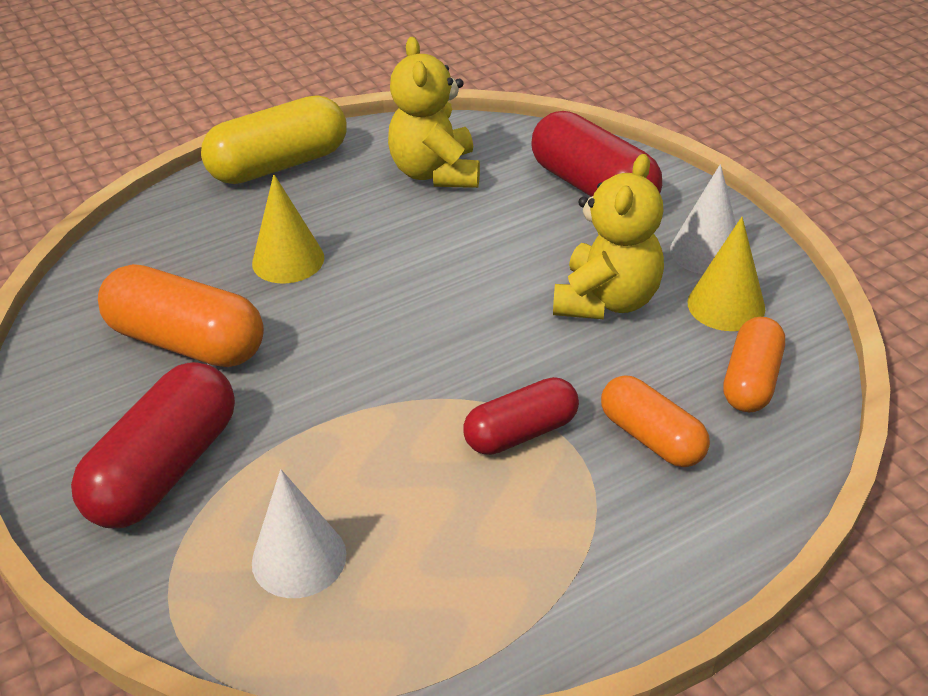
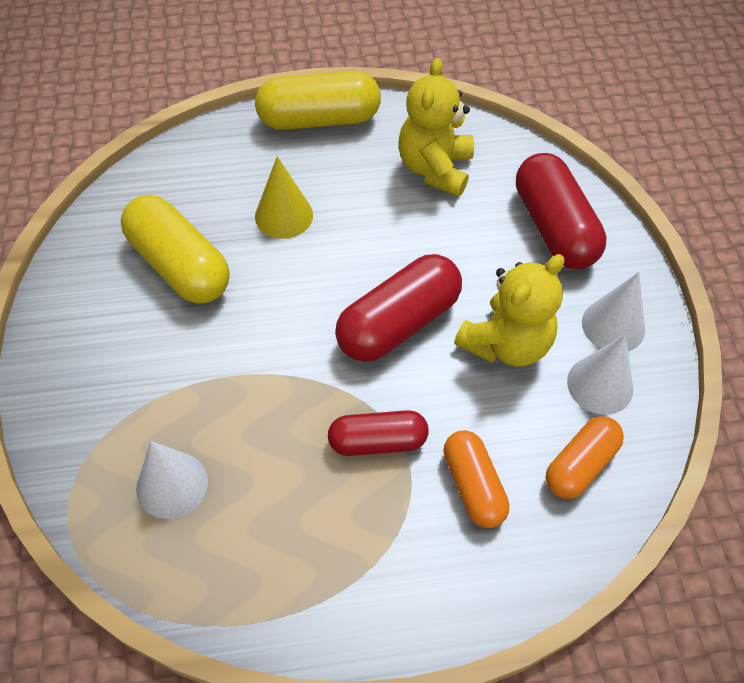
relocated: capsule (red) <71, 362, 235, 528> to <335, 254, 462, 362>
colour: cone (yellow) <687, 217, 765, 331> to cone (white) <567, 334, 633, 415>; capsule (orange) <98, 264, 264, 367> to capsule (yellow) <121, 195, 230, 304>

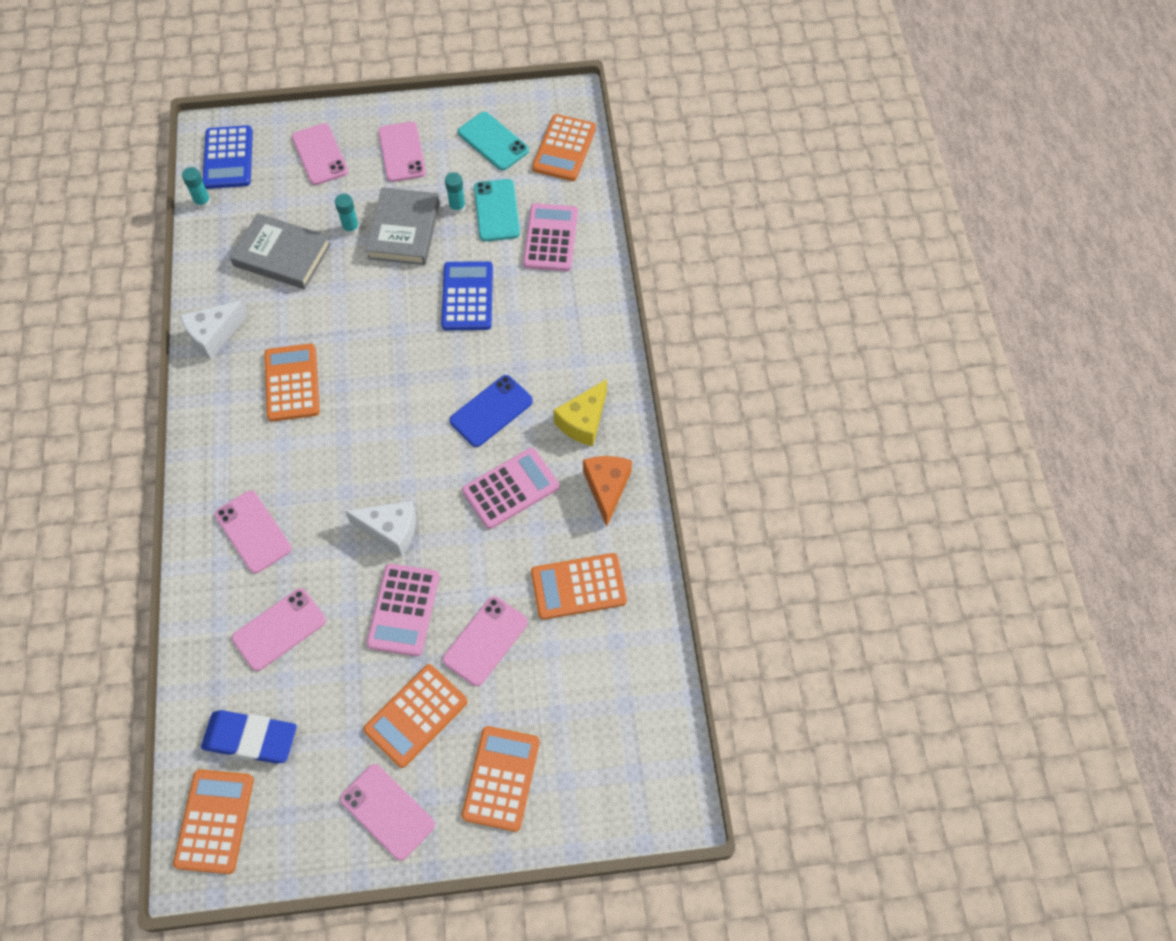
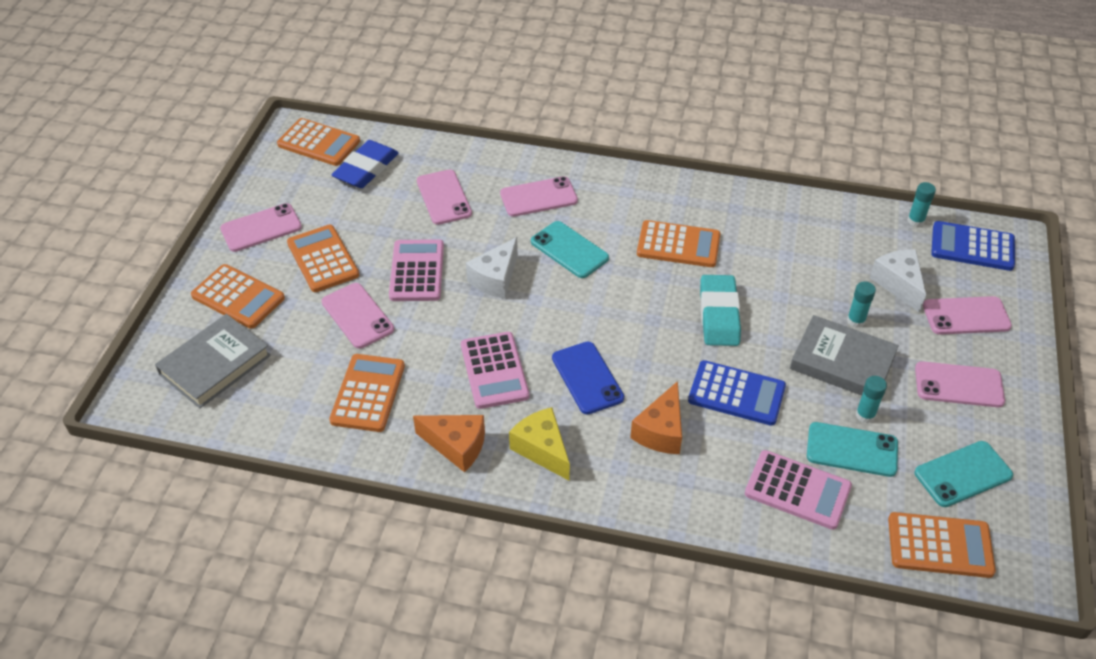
appeared: phone (turquoise) <531, 221, 609, 278>; eraser (turquoise) <700, 275, 741, 346>; cheese (orange) <630, 381, 682, 454>
relocated: book (grey) <230, 213, 331, 289> to <155, 314, 271, 408>; cheese (white) <180, 300, 248, 359> to <870, 249, 926, 313>
spun: calculator (orange) <532, 114, 596, 181> = <888, 512, 996, 578> 150 degrees clockwise; calculator (pink) <366, 564, 440, 656> = <389, 239, 444, 301> 60 degrees clockwise

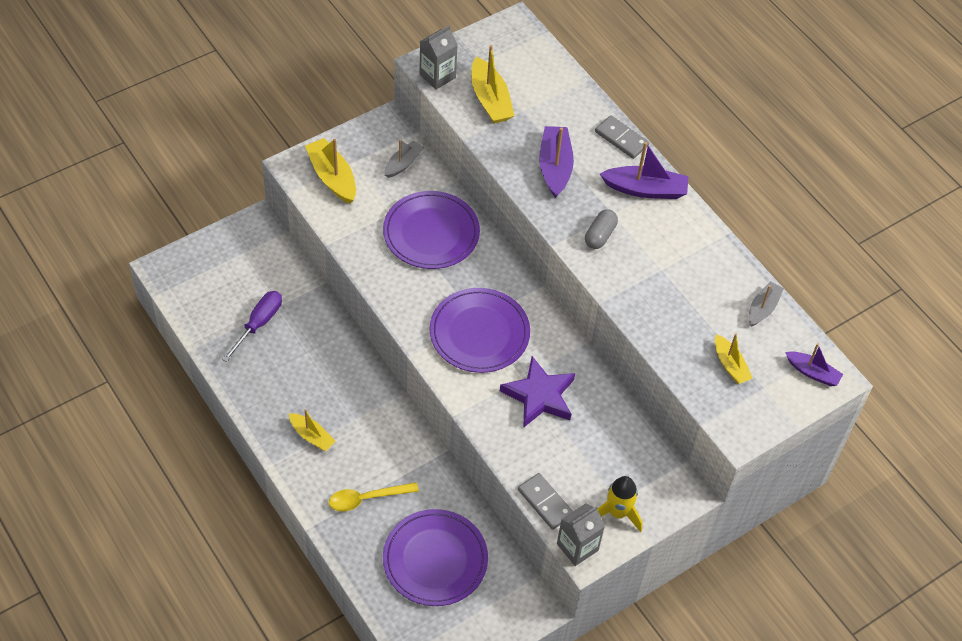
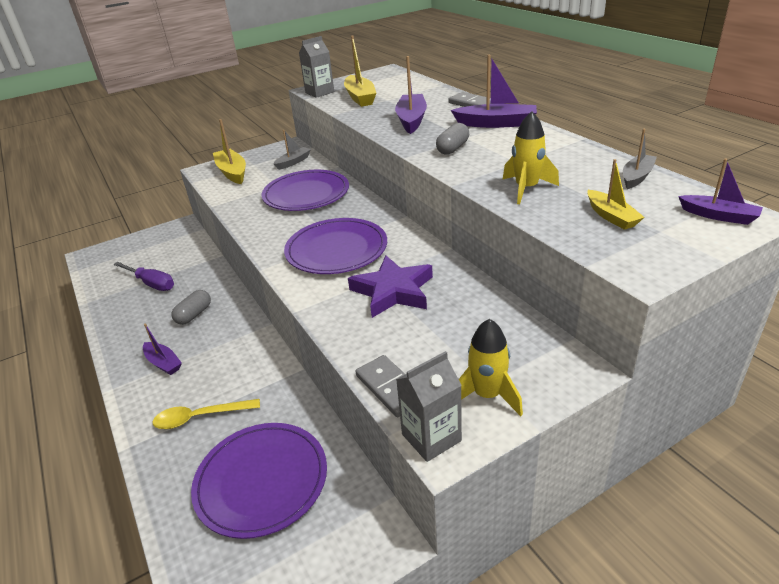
appeared: rocket (yellow) <503, 111, 559, 204>; capsule (grey) <171, 290, 211, 325>
colour: boat (yellow) <289, 409, 336, 451> to boat (purple) <143, 324, 182, 375>
spun: screwdriver (purple) <222, 291, 282, 362> = <113, 262, 174, 291> 90 degrees clockwise

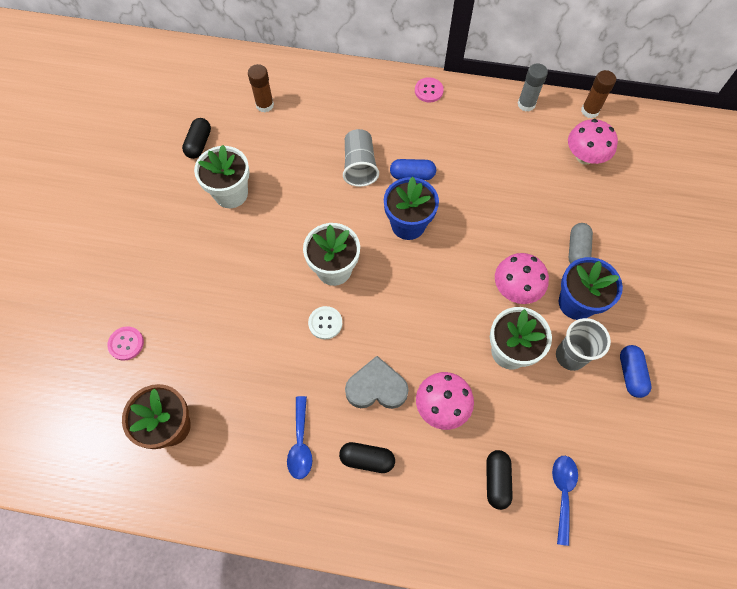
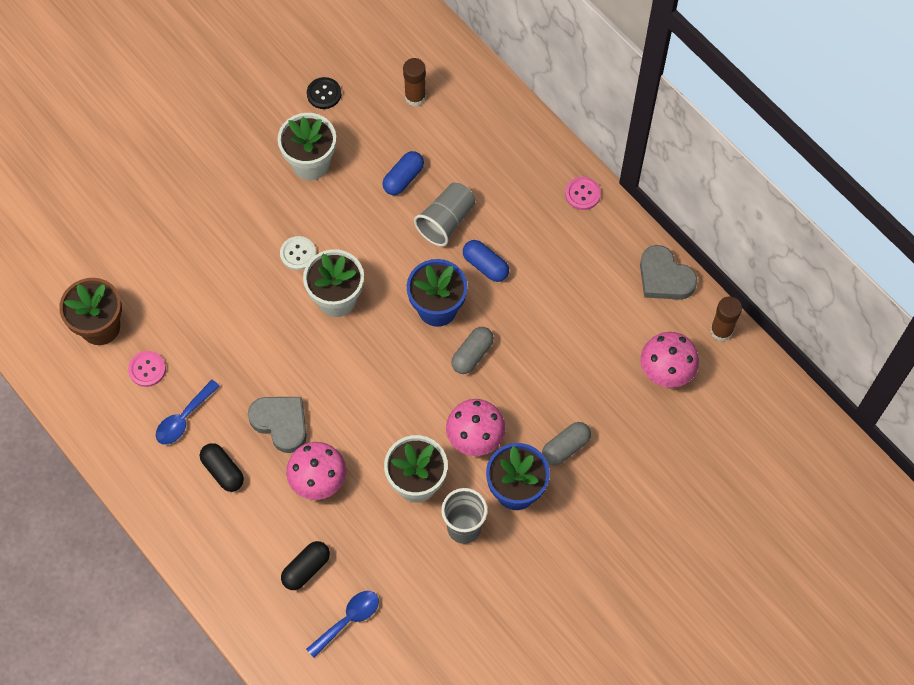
appeared: capsule (grey) <451, 327, 494, 374>
relocated: button (white) <308, 306, 342, 339> to <280, 236, 316, 270>; button (pink) <107, 326, 144, 361> to <128, 351, 166, 387>; capsule (blue) <620, 345, 651, 398> to <382, 151, 424, 195>
exchanged: glue stick (grey) <517, 63, 548, 112> to heart (grey) <640, 245, 697, 300>; capsule (black) <182, 118, 211, 159> to button (black) <307, 77, 341, 109>

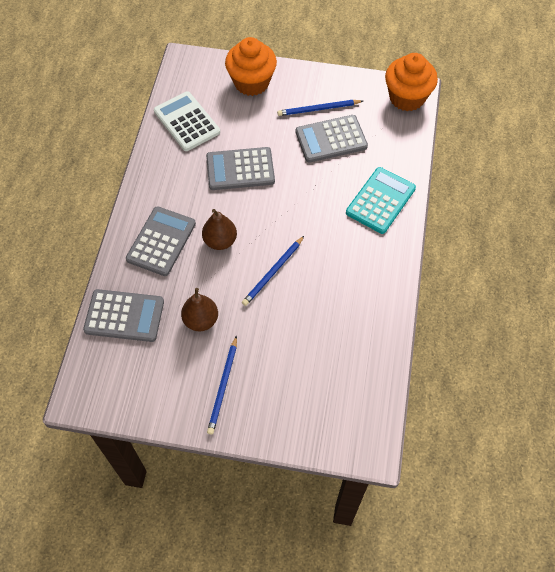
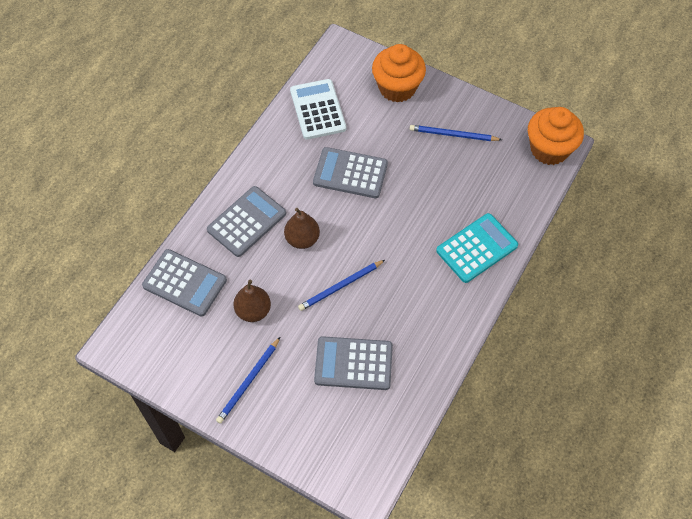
relocated: calculator (grey) <296, 115, 368, 163> to <314, 336, 393, 390>

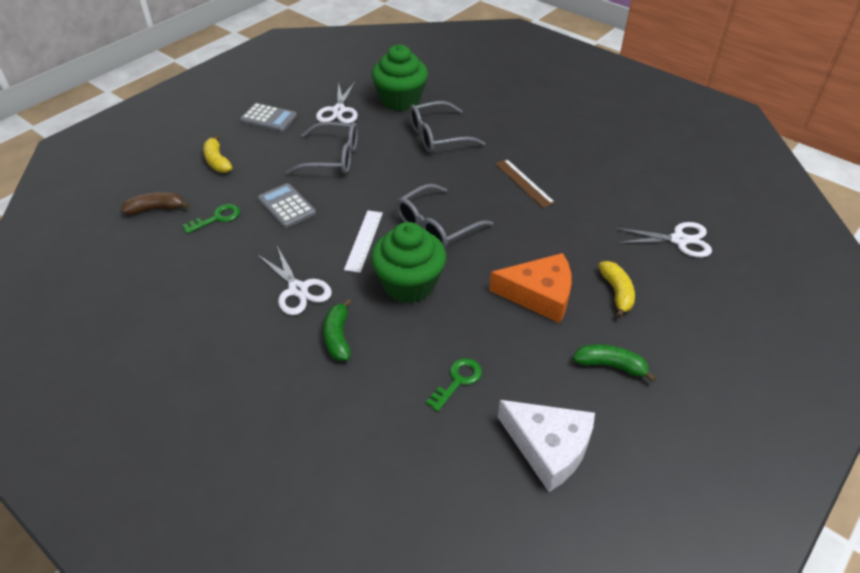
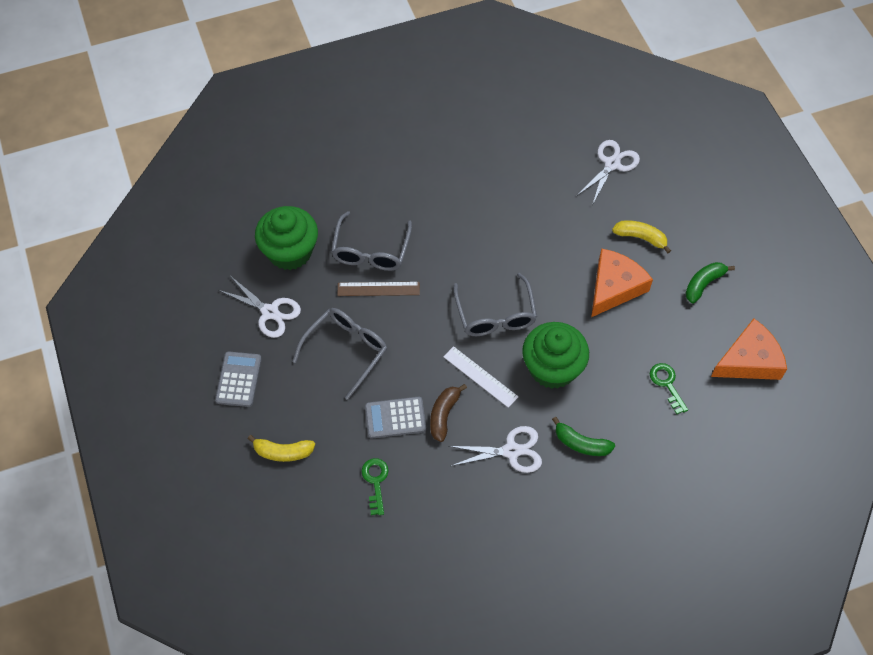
relocated: ruler (brown) <495, 159, 555, 208> to <337, 282, 420, 296>; banana (brown) <121, 192, 190, 215> to <430, 384, 467, 442>
colour: cheese (white) <498, 400, 595, 492> to cheese (orange) <711, 318, 787, 380>
spun: calculator (grey) <240, 103, 297, 132> = <215, 352, 262, 407> 45 degrees counterclockwise

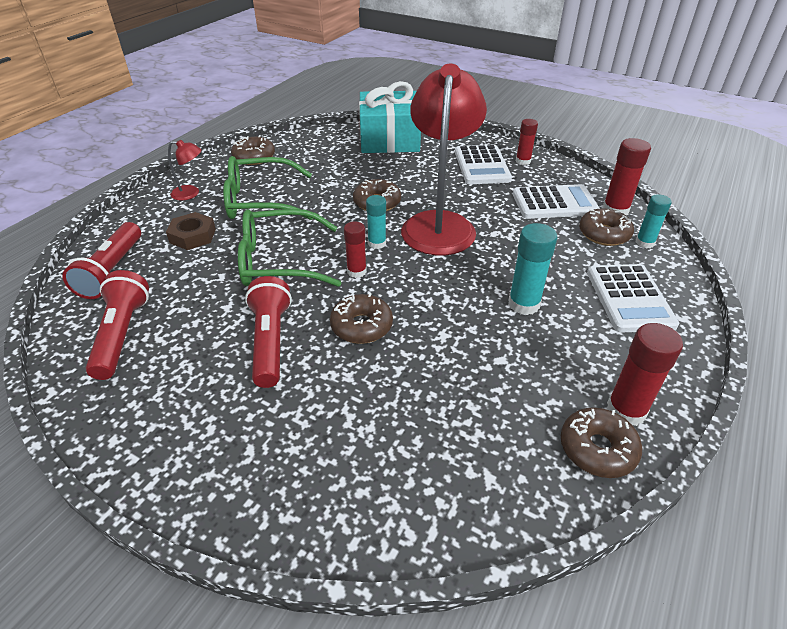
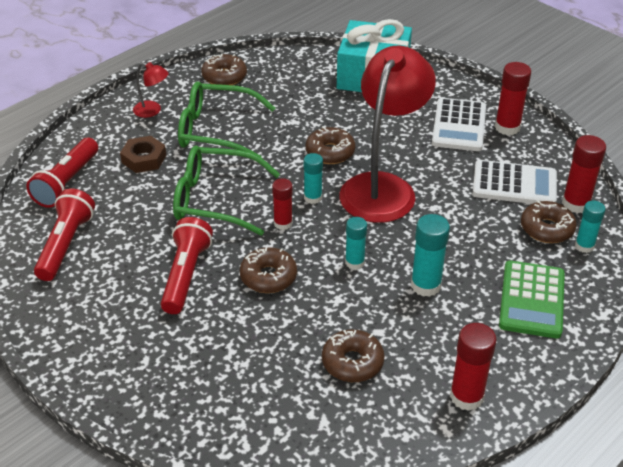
appeared: glue stick (turquoise) <345, 217, 367, 270>
relocated: donut (brown) <561, 407, 642, 478> to <322, 329, 385, 382>
colour: calculator (white) <587, 264, 679, 333> to calculator (green) <499, 261, 565, 339>
size: glue stick (red) <516, 119, 538, 165> = <495, 62, 531, 135> x1.51

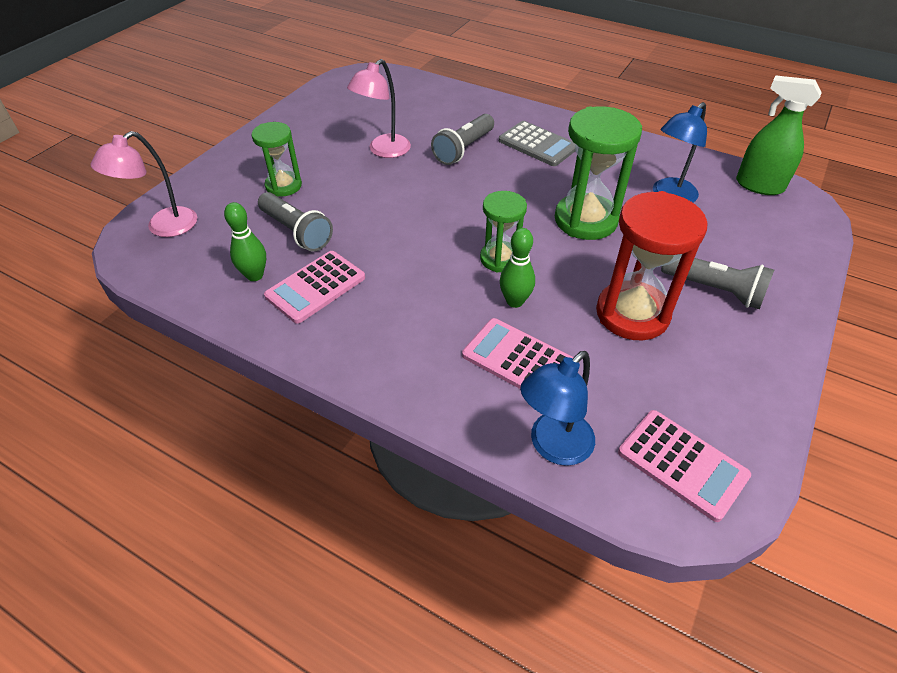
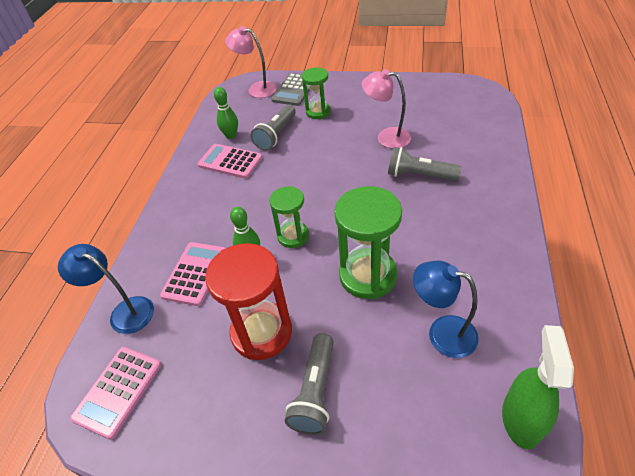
relocated: calculator (grey) <499, 121, 575, 166> to <271, 73, 310, 106>

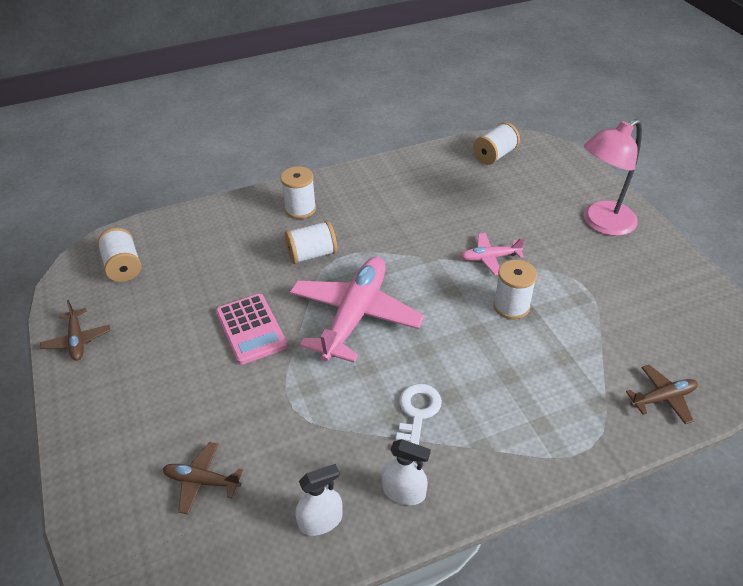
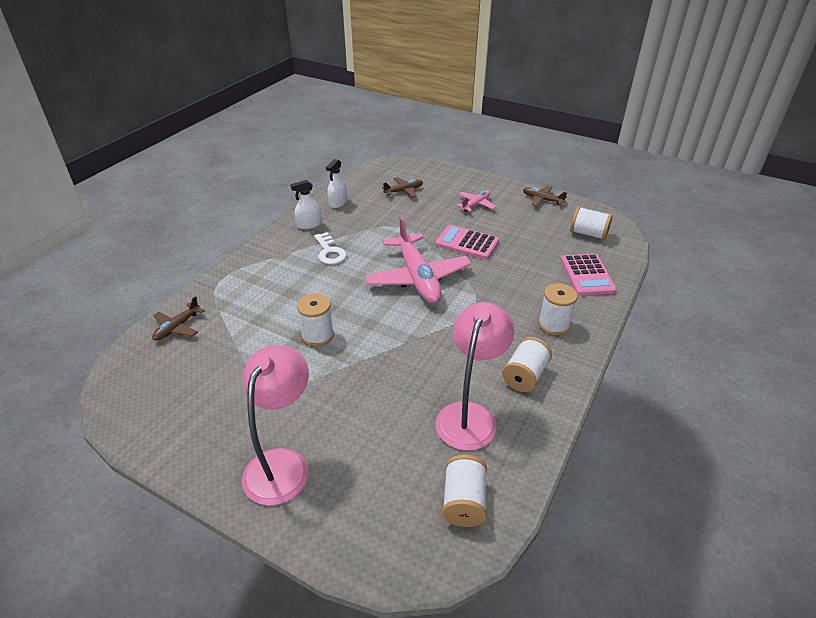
appeared: calculator (pink) <561, 254, 617, 296>; lamp (pink) <435, 302, 514, 451>
relocated: spool (white) <285, 220, 337, 264> to <502, 337, 552, 392>; plane (pink) <461, 233, 525, 275> to <456, 190, 496, 212>

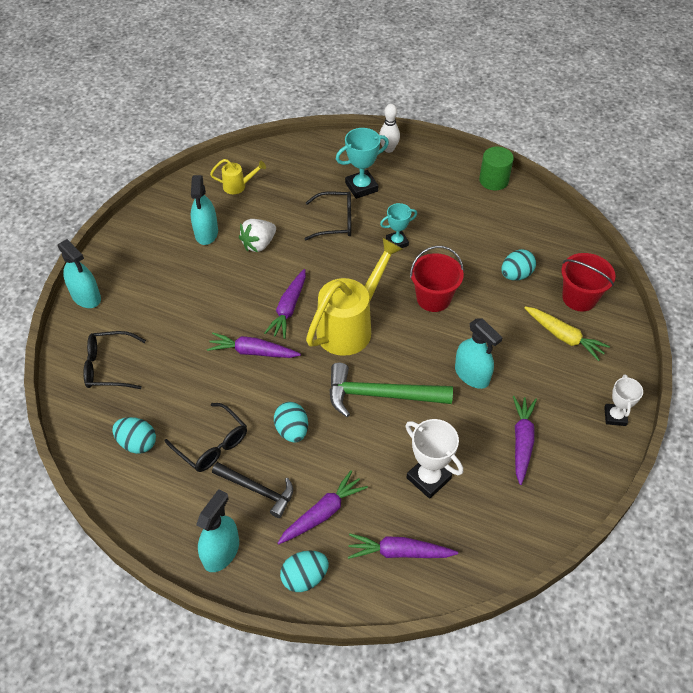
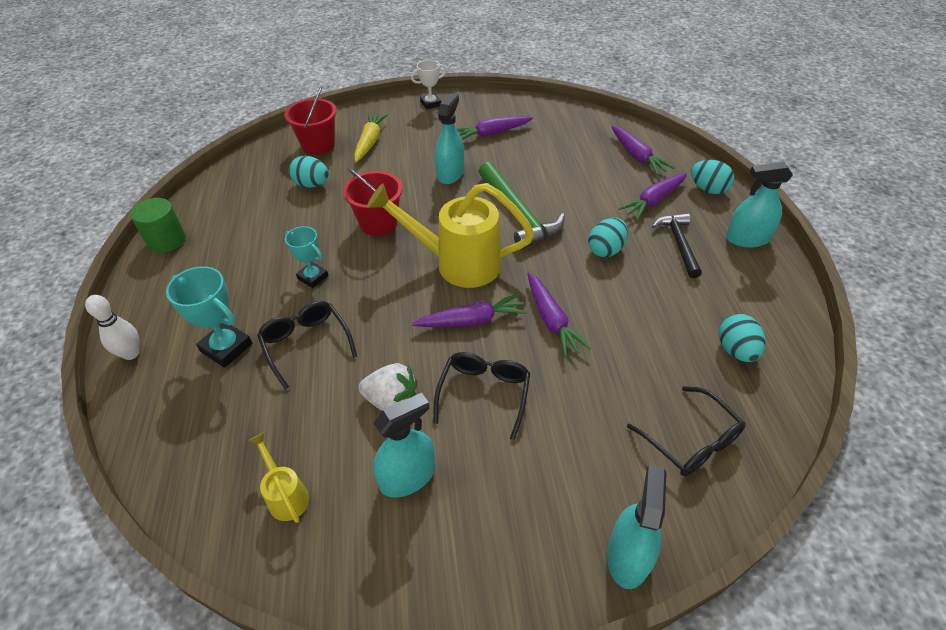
missing: trophy (white) <405, 419, 463, 499>
relocated: glasses (black) <164, 403, 247, 472> to <434, 352, 530, 440>
spun: carrot (purple) <278, 470, 368, 544> = <618, 173, 687, 220> 60 degrees counterclockwise

